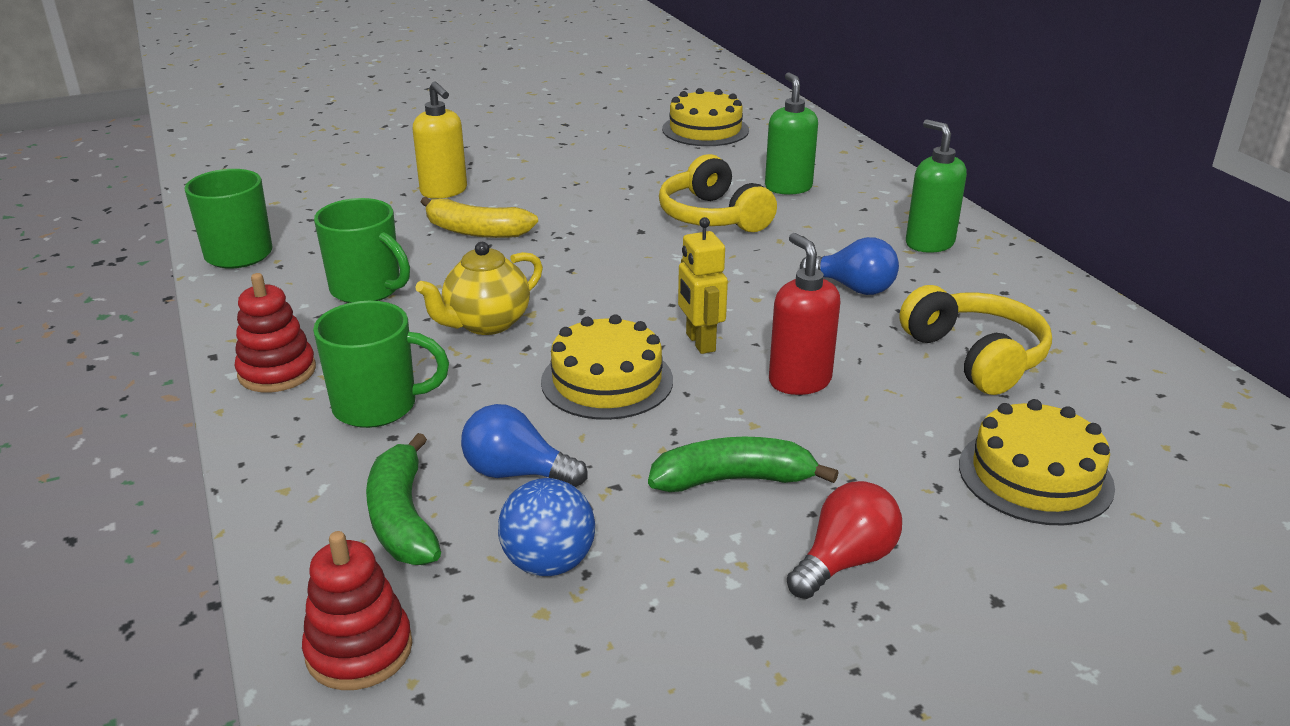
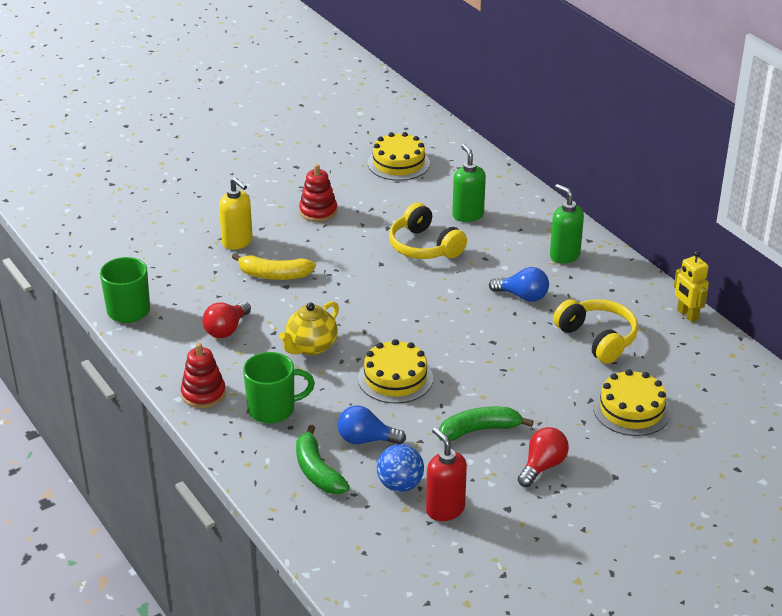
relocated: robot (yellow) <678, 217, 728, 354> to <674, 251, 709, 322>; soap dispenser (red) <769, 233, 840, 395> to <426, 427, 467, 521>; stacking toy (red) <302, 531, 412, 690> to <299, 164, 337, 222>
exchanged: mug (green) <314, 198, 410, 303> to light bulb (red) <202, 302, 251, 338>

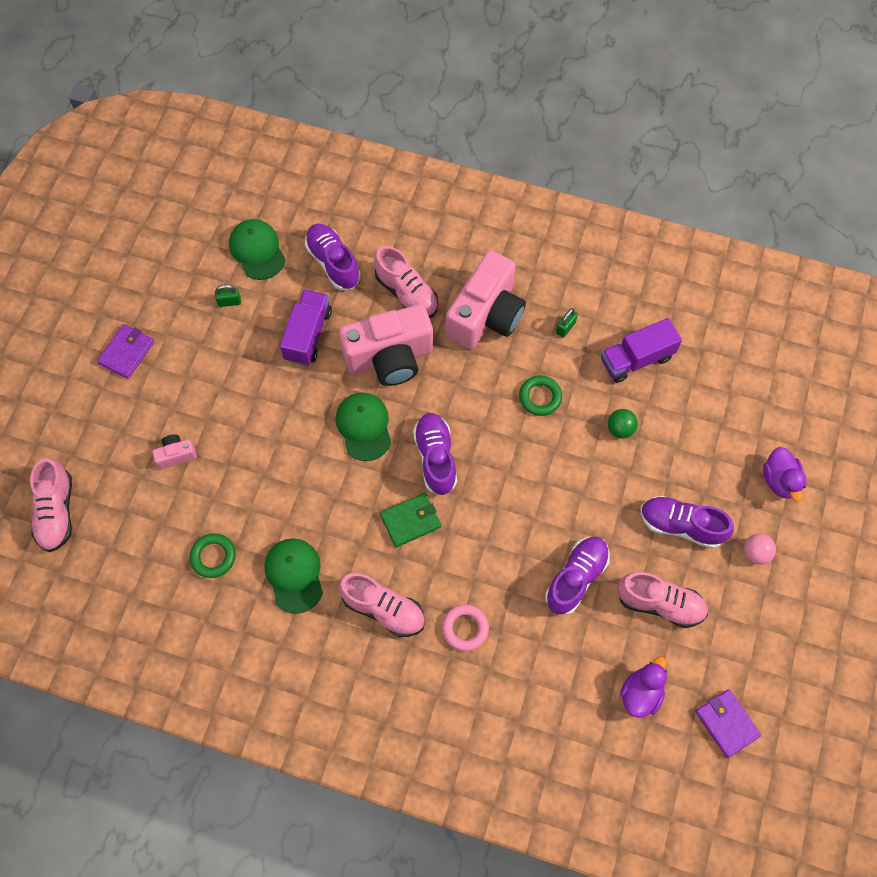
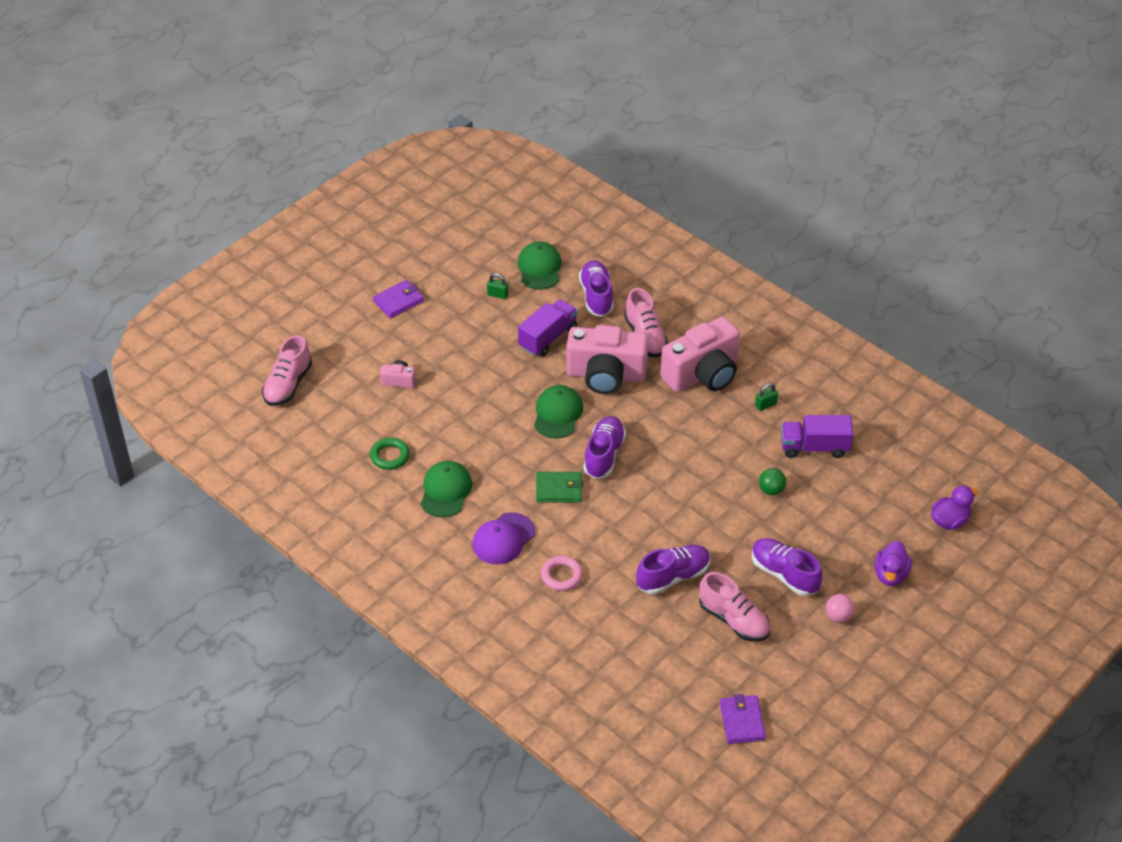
missing: ring (green) <519, 375, 562, 416>
relocated: duck (purple) <620, 656, 667, 718> to <931, 486, 978, 530>
exchanged: shoe (pink) <339, 573, 425, 637> to cap (purple) <472, 512, 535, 564>

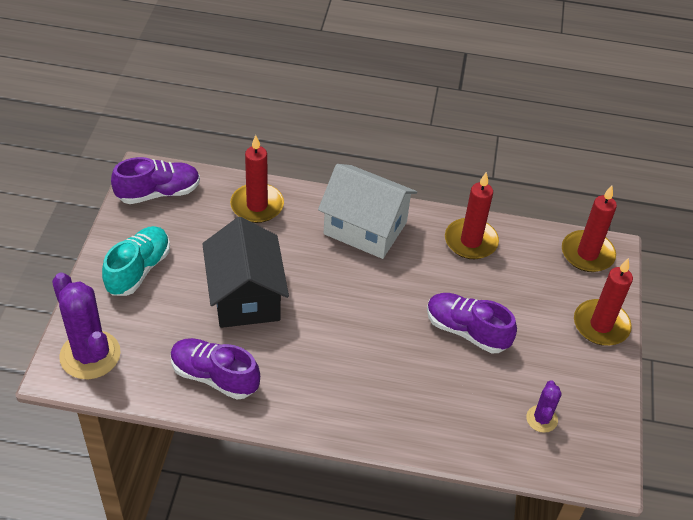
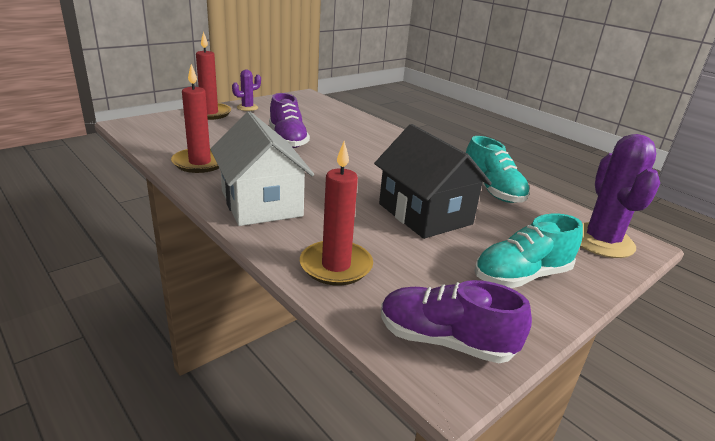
missing: candle (red) <562, 186, 617, 272>
relocated: cactus (purple) <526, 380, 562, 433> to <232, 70, 261, 111>
colour: shoe (purple) <170, 338, 260, 400> to shoe (turquoise) <466, 136, 530, 203>
spun: house (black) <202, 217, 289, 328> = <374, 124, 492, 239> 60 degrees counterclockwise

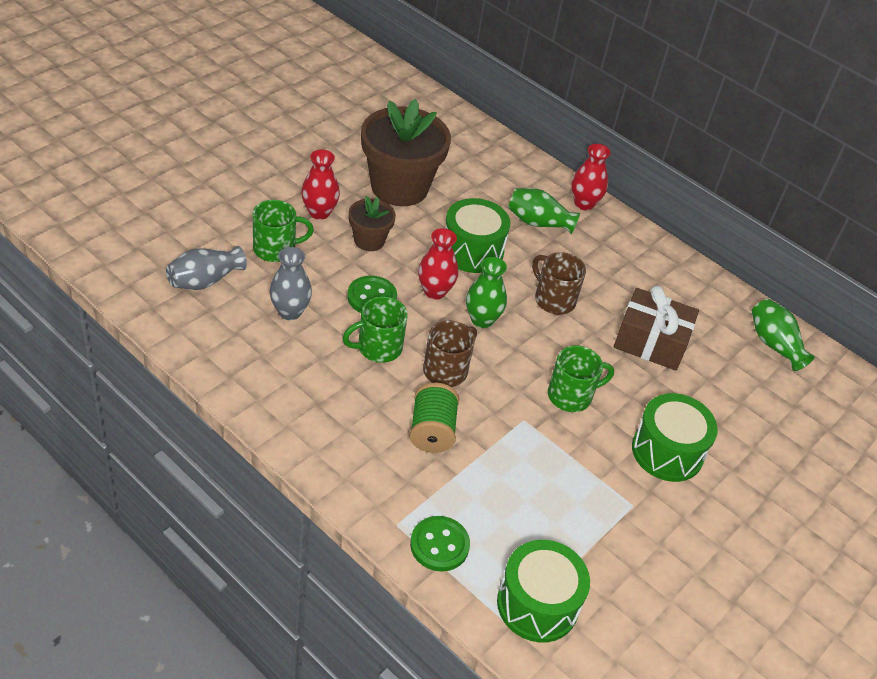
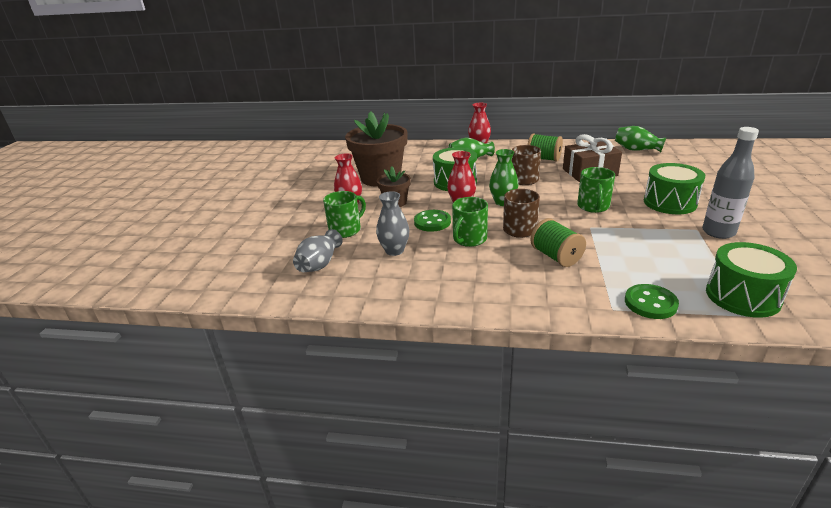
appeared: bottle (grey) <702, 127, 759, 239>; spool (green) <528, 134, 563, 162>
spun: mug (green) <548, 345, 614, 412> = <577, 167, 615, 213> 150 degrees clockwise

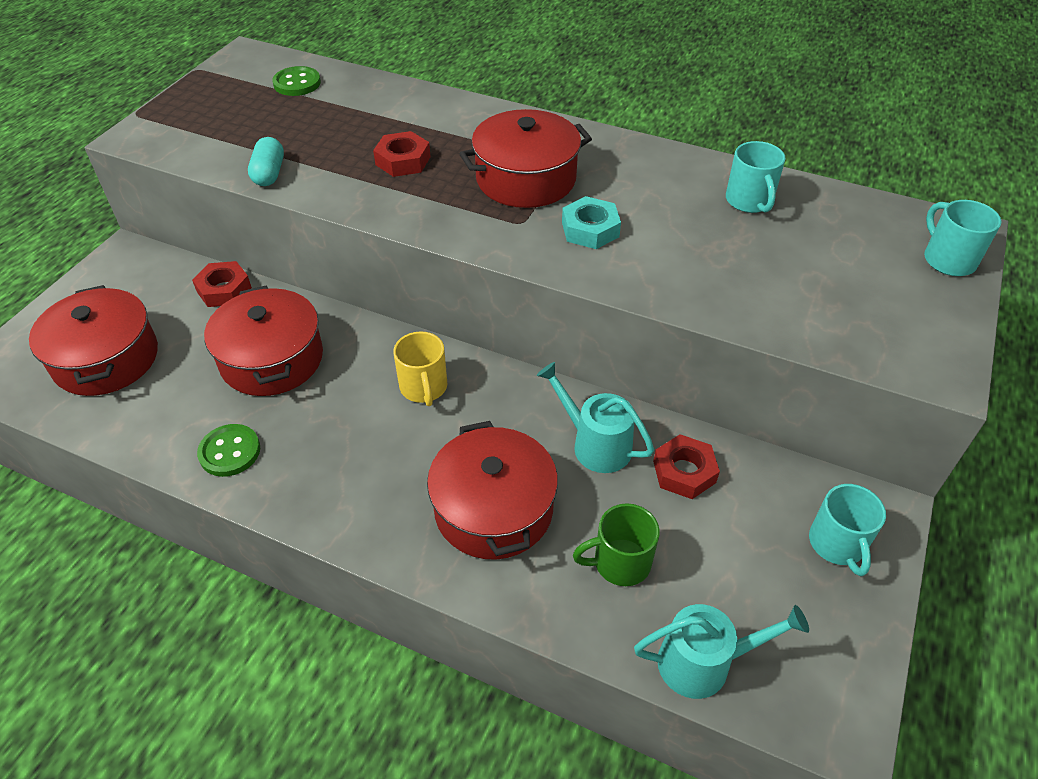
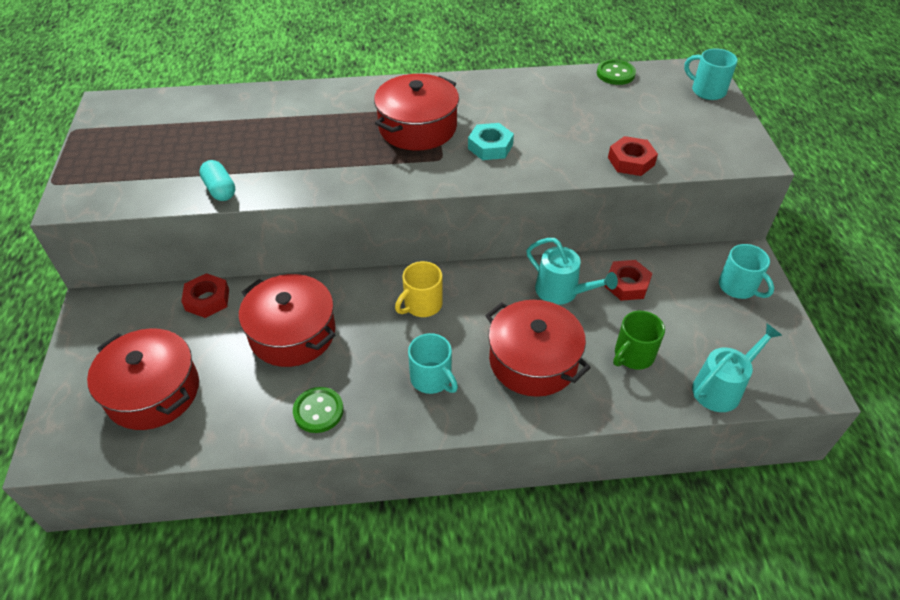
relocated: button (green) <272, 66, 321, 96> to <597, 59, 636, 85>; nut (red) <373, 131, 431, 177> to <608, 136, 658, 176>; mug (turquoise) <726, 141, 786, 213> to <408, 333, 458, 394>
spun: mug (yellow) <393, 331, 447, 406> = <395, 261, 443, 317> 90 degrees clockwise; watering can (turquoise) <537, 362, 654, 473> = <526, 238, 618, 305> 150 degrees counterclockwise

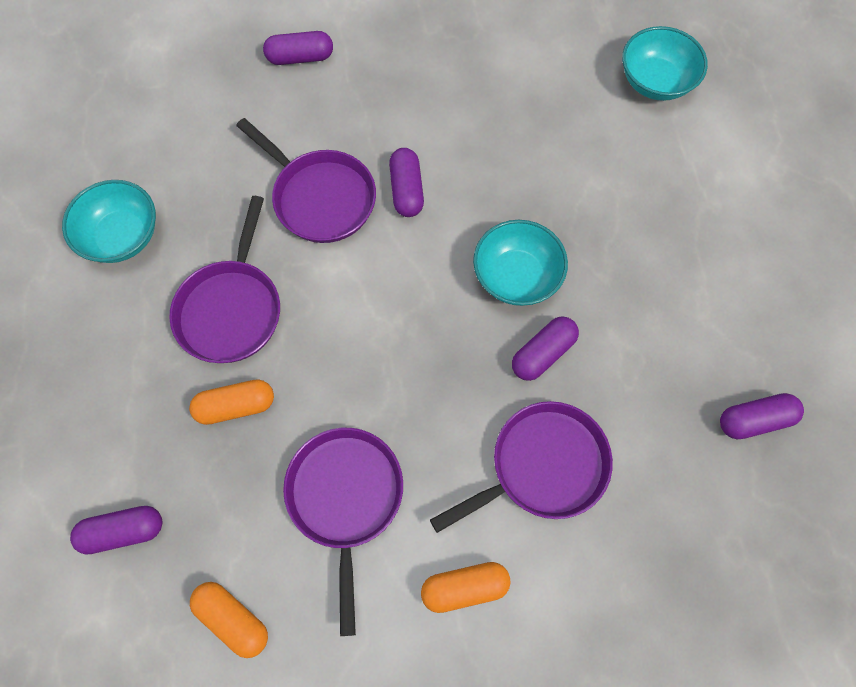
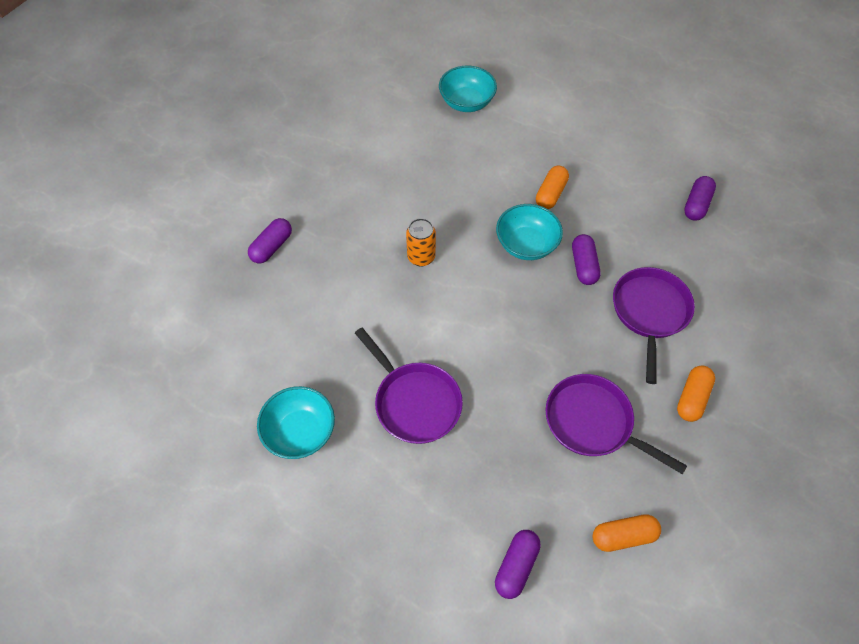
missing: pan (purple) <236, 118, 376, 243>
relocated: capsule (orange) <189, 379, 274, 425> to <536, 166, 569, 209>
exchanged: capsule (purple) <389, 148, 424, 217> to can (orange) <406, 218, 436, 266>

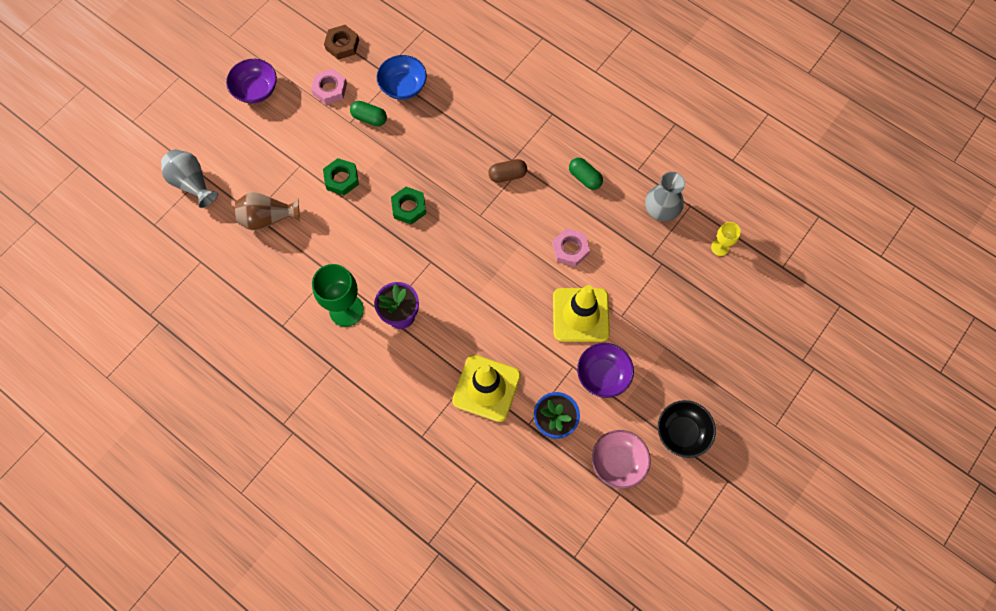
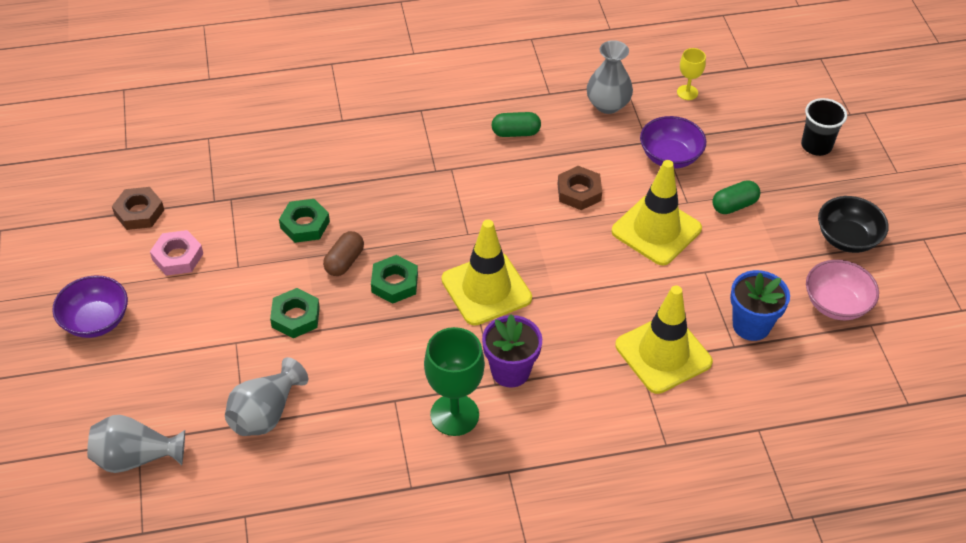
missing: bowl (blue) <377, 55, 427, 100>
appeared: cup (black) <801, 98, 847, 156>; nut (green) <279, 199, 330, 243>; traffic cone (yellow) <441, 219, 532, 326>
relocated: capsule (green) <350, 101, 387, 126> to <712, 180, 760, 214>; capsule (brown) <488, 159, 527, 183> to <323, 231, 364, 276>; bowl (purple) <577, 343, 634, 398> to <640, 116, 706, 169>
colour: vase (brown) <235, 192, 300, 231> to vase (grey) <225, 357, 308, 436>; nut (pink) <552, 228, 590, 267> to nut (brown) <558, 166, 602, 210>

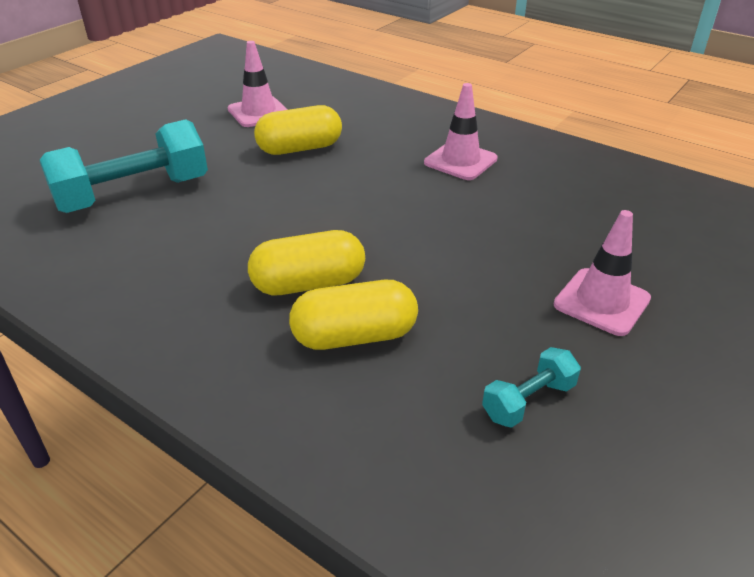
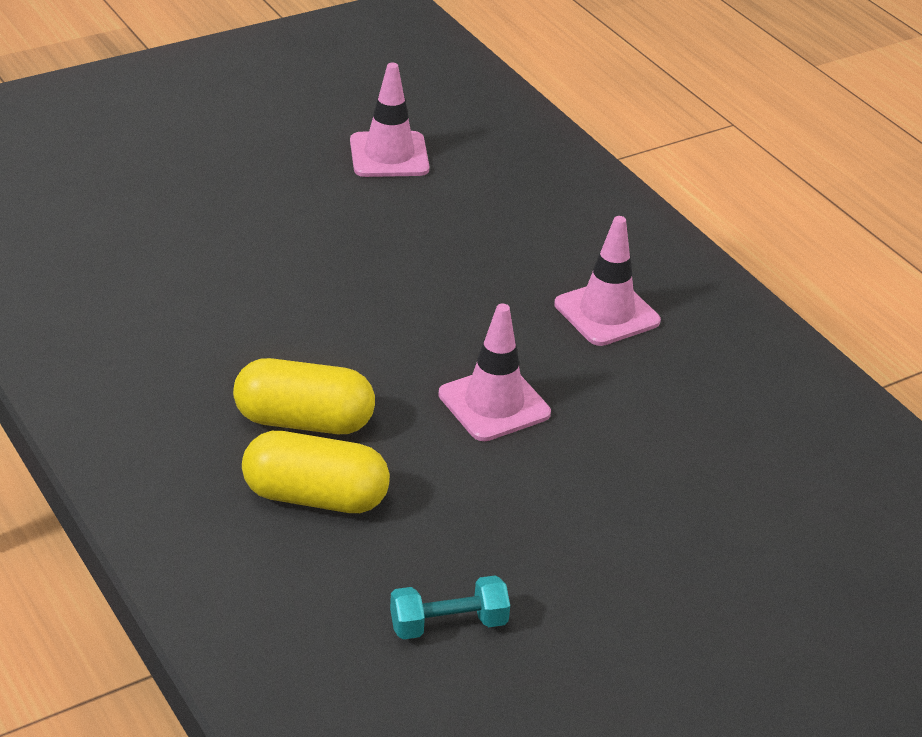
missing: capsule (yellow) <254, 105, 342, 155>; dumbbell (turquoise) <40, 119, 208, 213>
relocated: traffic cone (pink) <554, 210, 651, 336> to <438, 304, 551, 441>

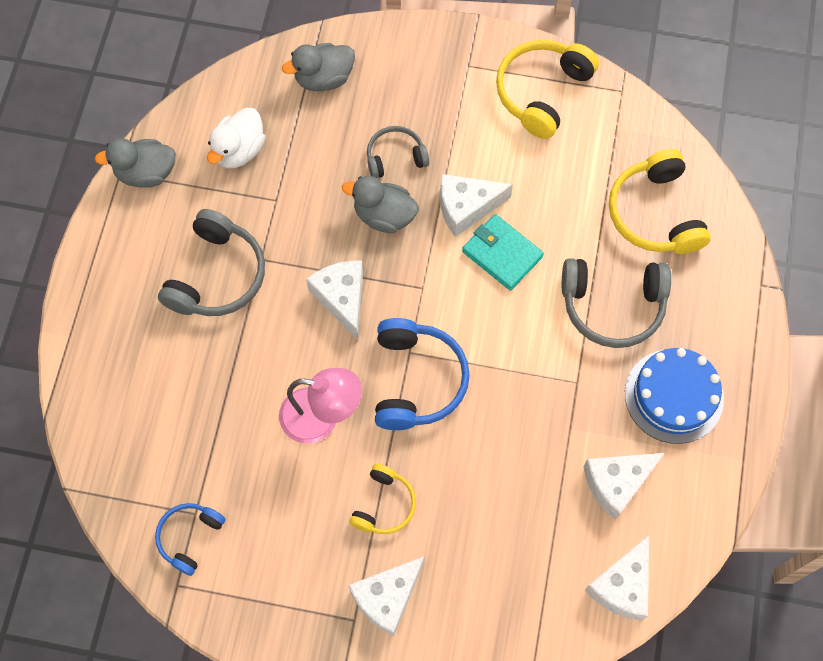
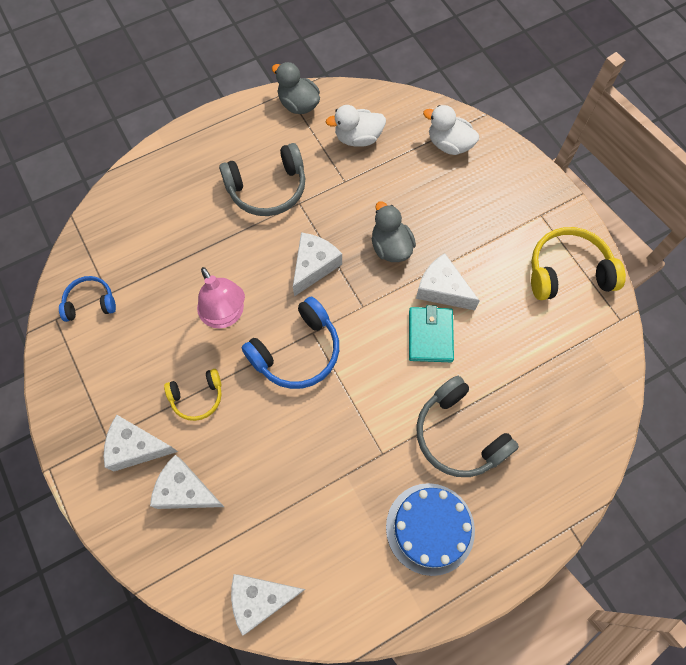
missing: headphones (grey) <367, 126, 429, 178>; headphones (yellow) <609, 149, 711, 254>
relocated: cheese (white) <583, 453, 665, 520> to <150, 455, 224, 509>
colour: duck (grey) <282, 43, 355, 91> to duck (white) <423, 105, 479, 155>

